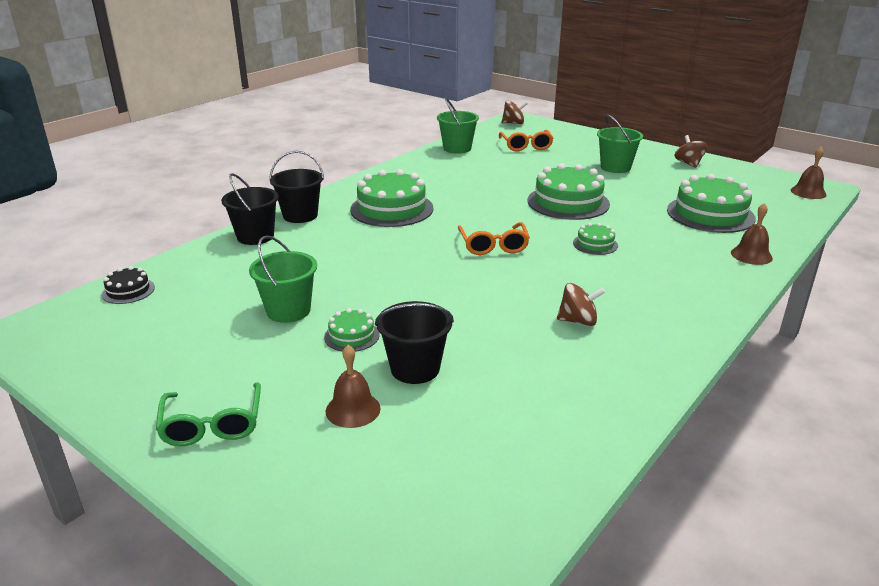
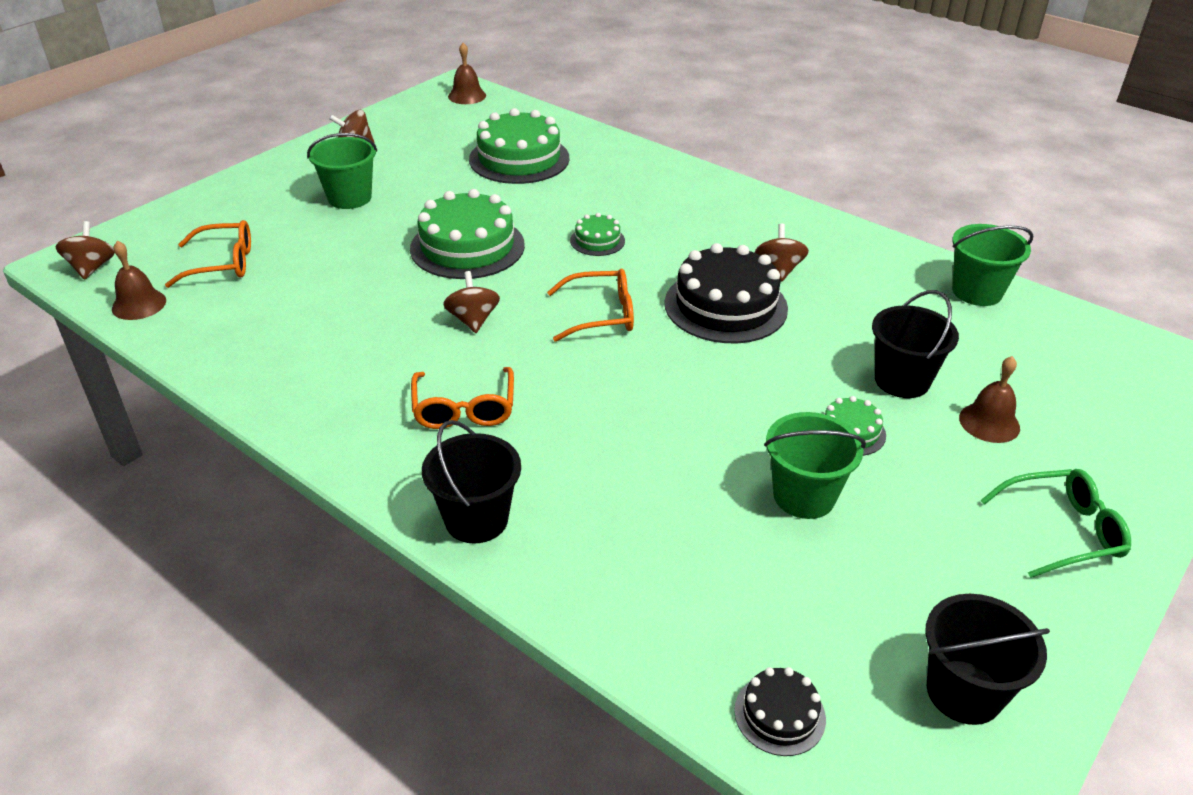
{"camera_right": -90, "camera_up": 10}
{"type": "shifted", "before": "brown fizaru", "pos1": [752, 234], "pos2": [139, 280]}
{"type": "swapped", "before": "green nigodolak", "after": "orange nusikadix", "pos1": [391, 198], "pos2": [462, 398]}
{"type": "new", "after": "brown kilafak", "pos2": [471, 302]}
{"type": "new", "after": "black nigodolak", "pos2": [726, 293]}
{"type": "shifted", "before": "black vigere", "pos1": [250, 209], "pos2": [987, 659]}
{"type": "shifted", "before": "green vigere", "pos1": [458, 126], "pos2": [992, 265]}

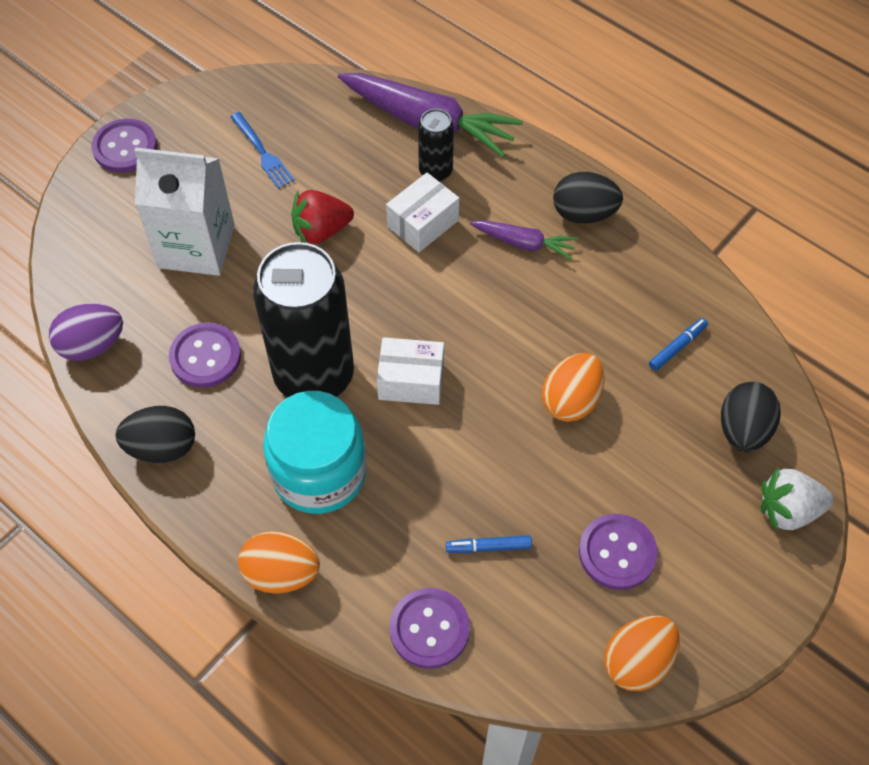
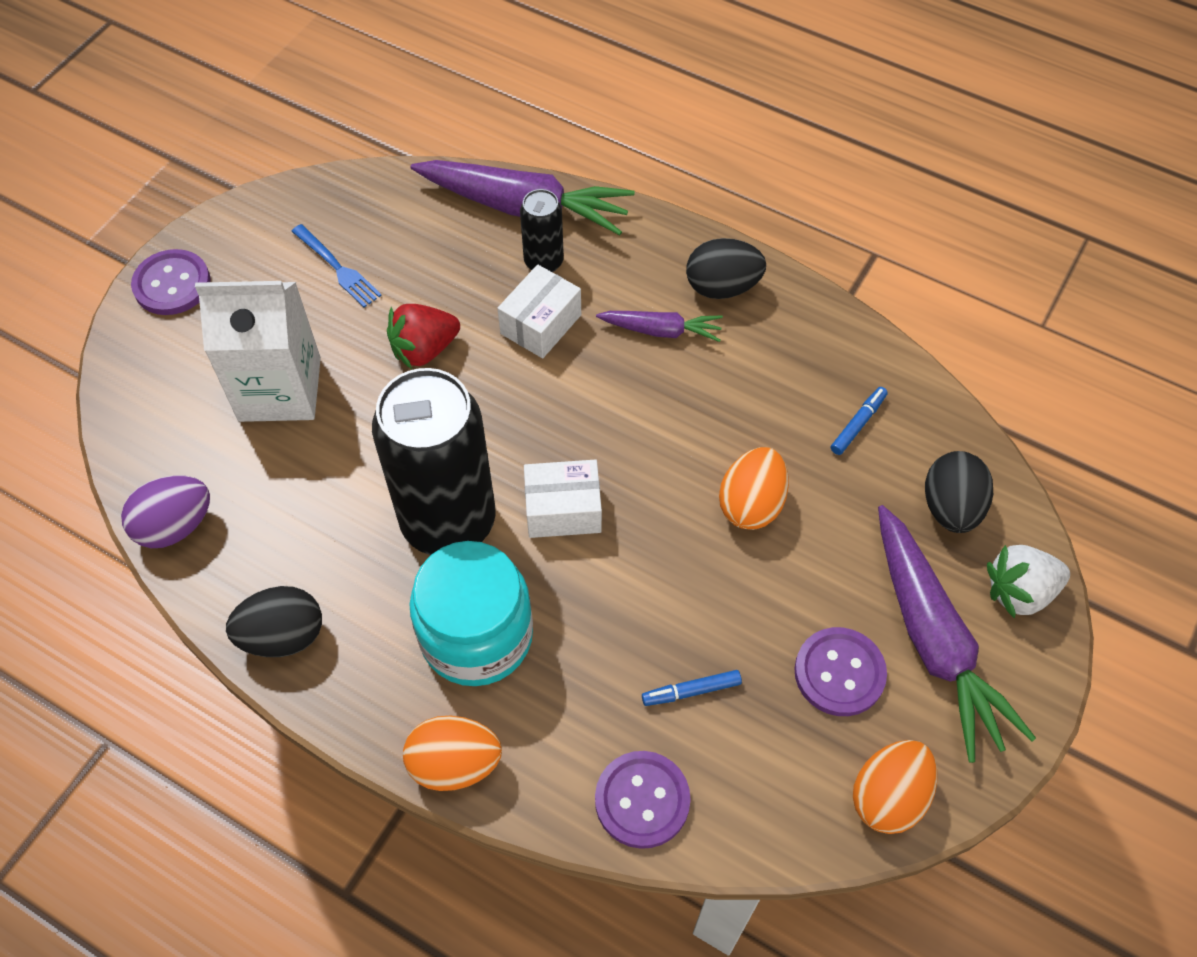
{"camera_right": -10, "camera_up": 0}
{"type": "new", "after": "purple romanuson", "pos2": [957, 634]}
{"type": "gone", "before": "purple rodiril", "pos1": [205, 355]}

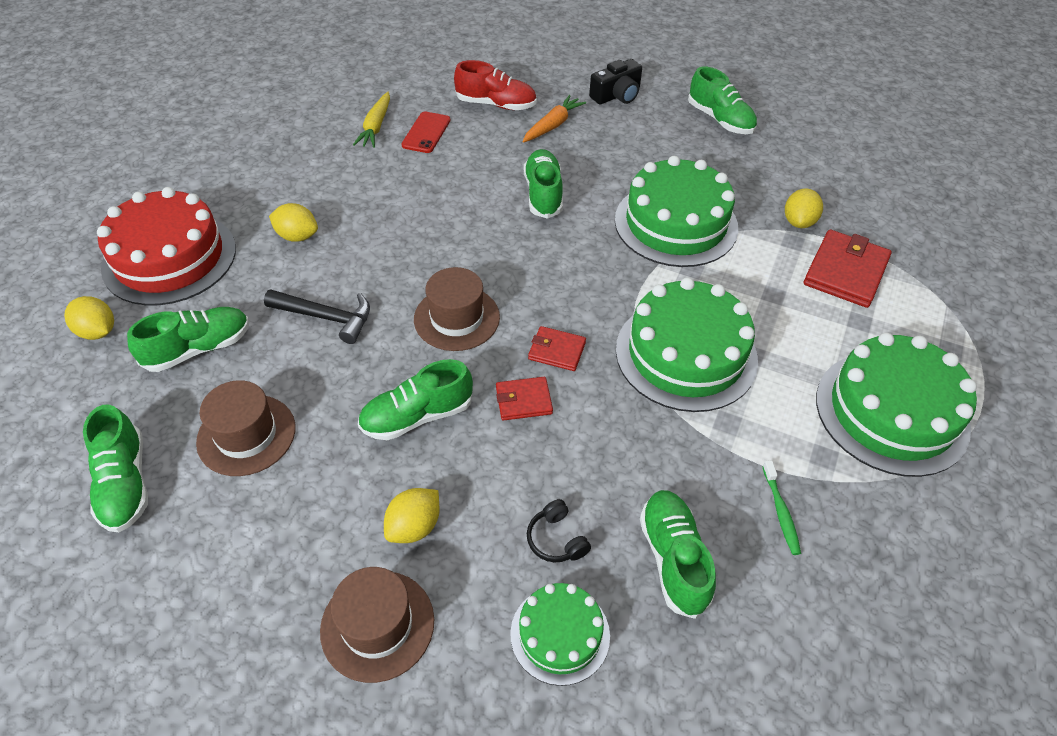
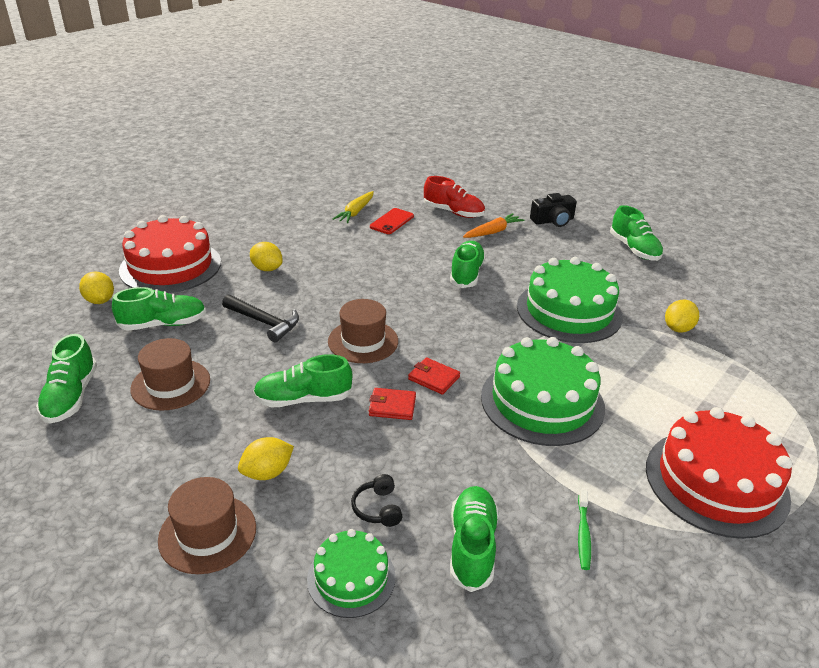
{"camera_right": 15, "camera_up": -15}
{"type": "repainted", "before": "green nigodolak", "after": "red nigodolak", "pos1": [896, 405], "pos2": [719, 473]}
{"type": "gone", "before": "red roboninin", "pos1": [848, 269]}

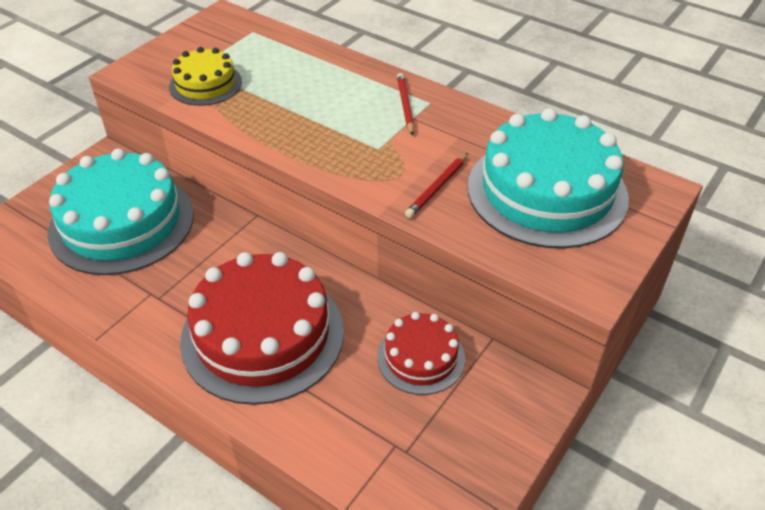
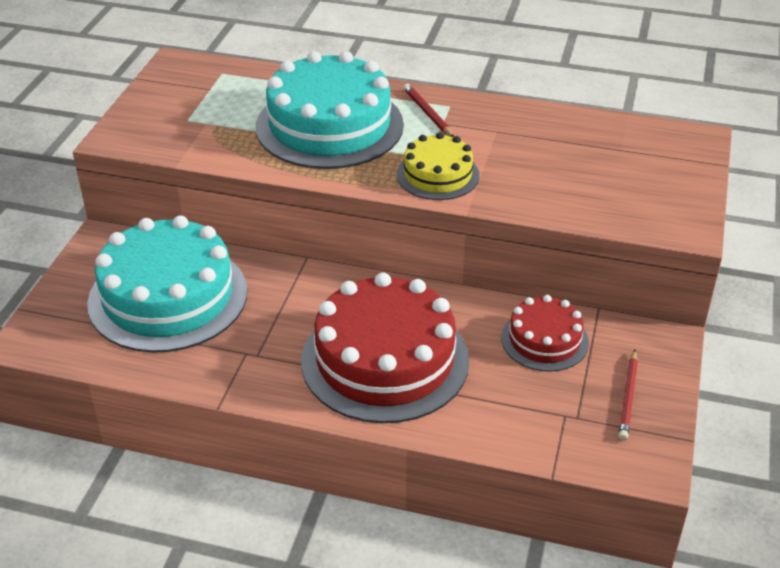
{"camera_right": -20, "camera_up": -5}
{"type": "shifted", "before": "turquoise nigodolak", "pos1": [548, 178], "pos2": [330, 110]}
{"type": "shifted", "before": "yellow nigodolak", "pos1": [205, 76], "pos2": [438, 166]}
{"type": "shifted", "before": "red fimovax", "pos1": [436, 185], "pos2": [628, 395]}

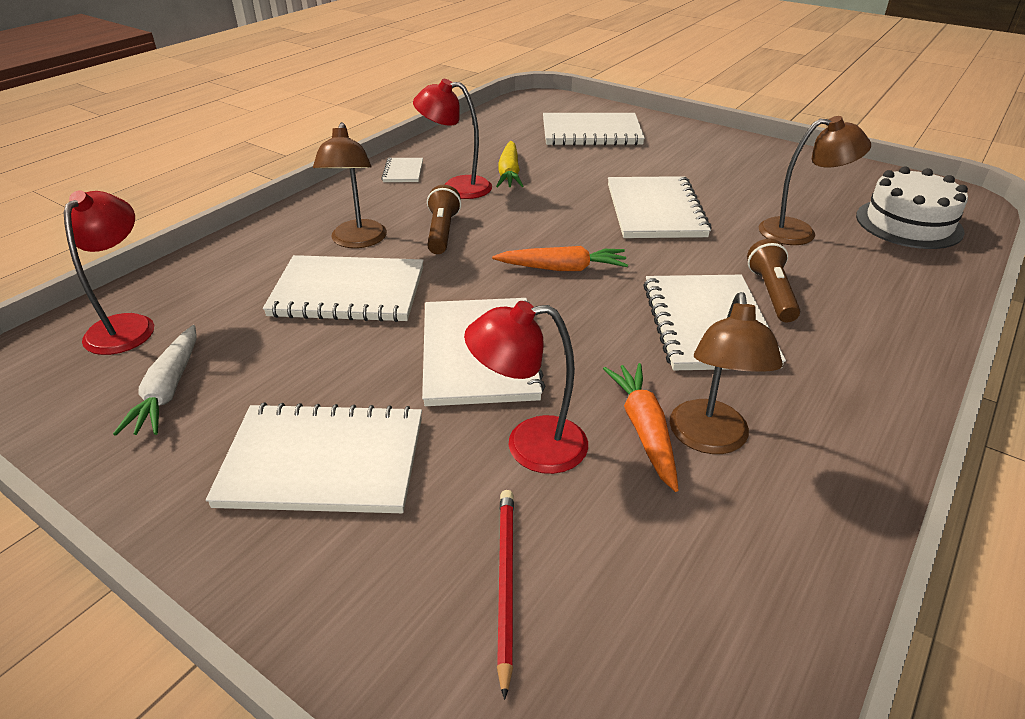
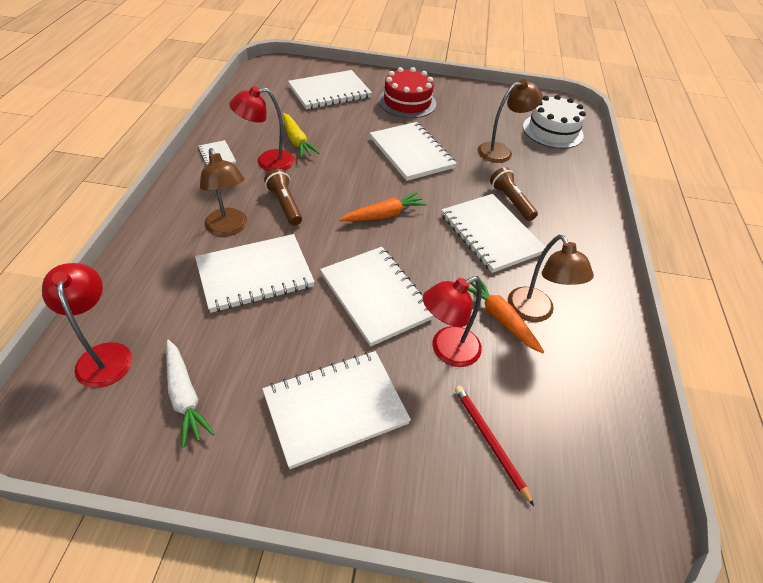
{"camera_right": -30, "camera_up": 10}
{"type": "new", "after": "red nigodolak", "pos2": [407, 92]}

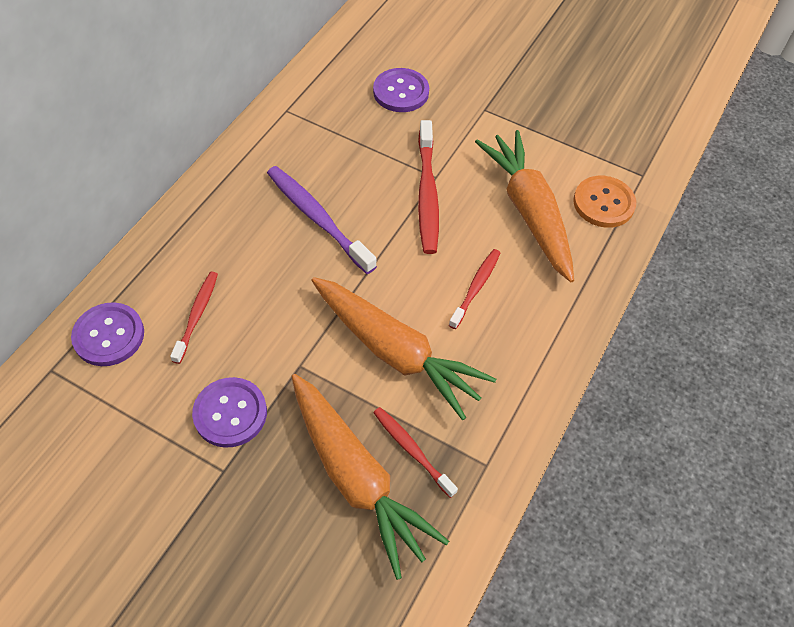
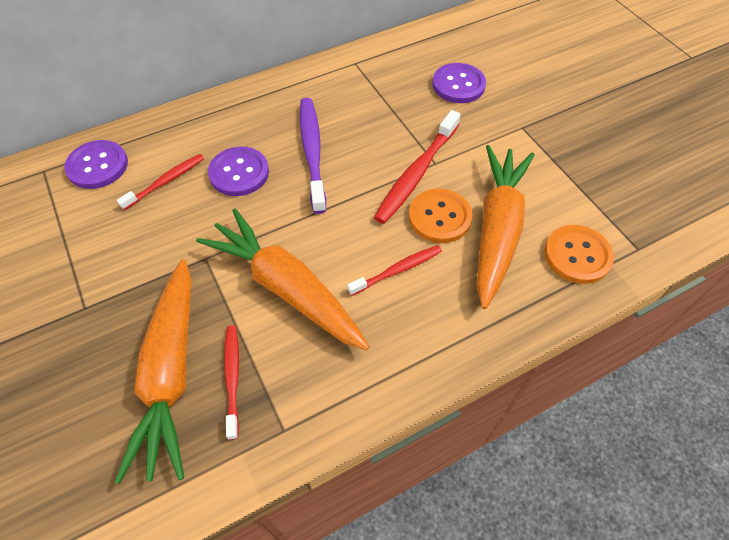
{"camera_right": 35, "camera_up": 0}
{"type": "rotated", "before": "orange romanuson", "pos1": [403, 348], "pos2": [282, 279], "turn": 150}
{"type": "shifted", "before": "purple rodiril", "pos1": [229, 412], "pos2": [238, 171]}
{"type": "new", "after": "orange rodiril", "pos2": [440, 216]}

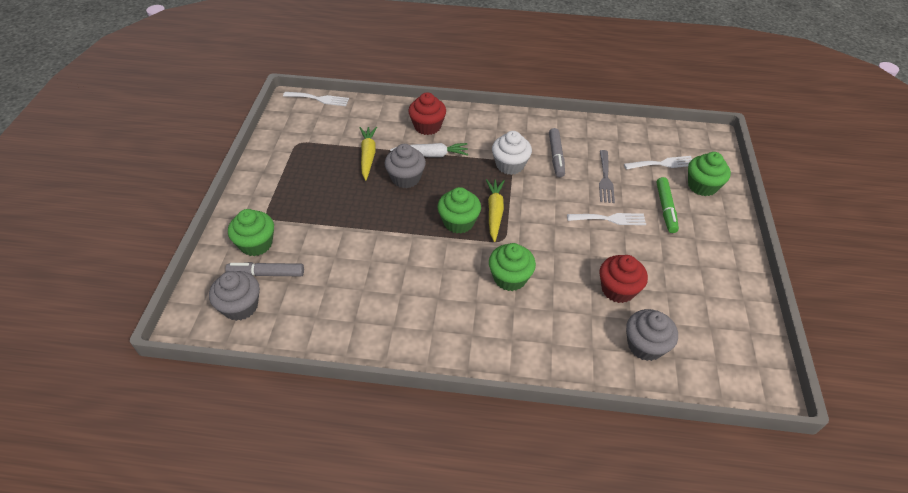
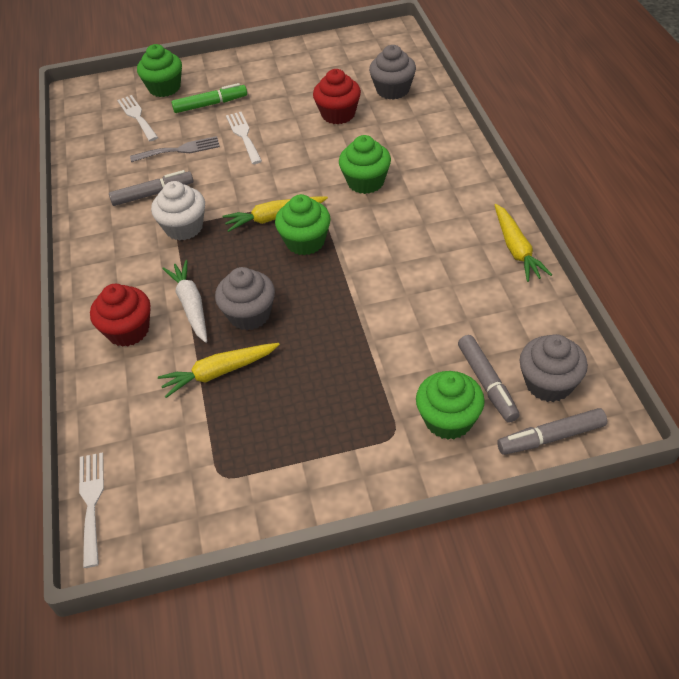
{"camera_right": -105, "camera_up": 0}
{"type": "new", "after": "yellow romanuson", "pos2": [523, 243]}
{"type": "new", "after": "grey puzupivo", "pos2": [552, 431]}

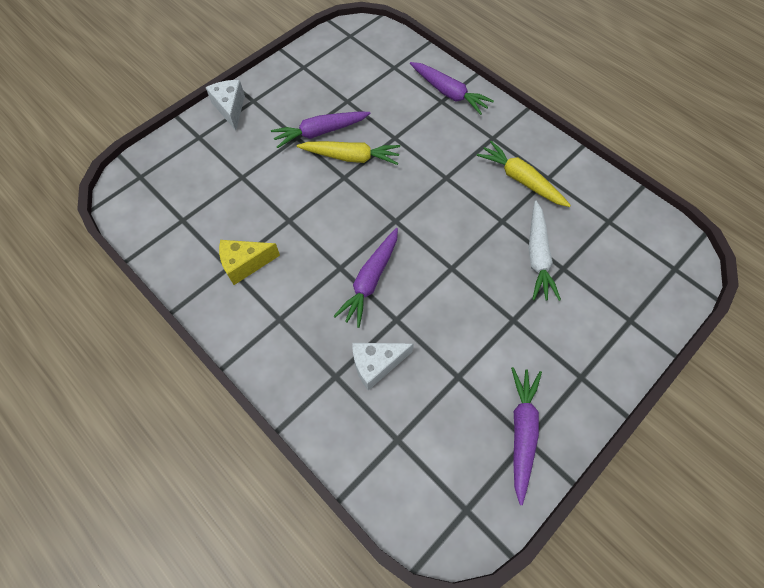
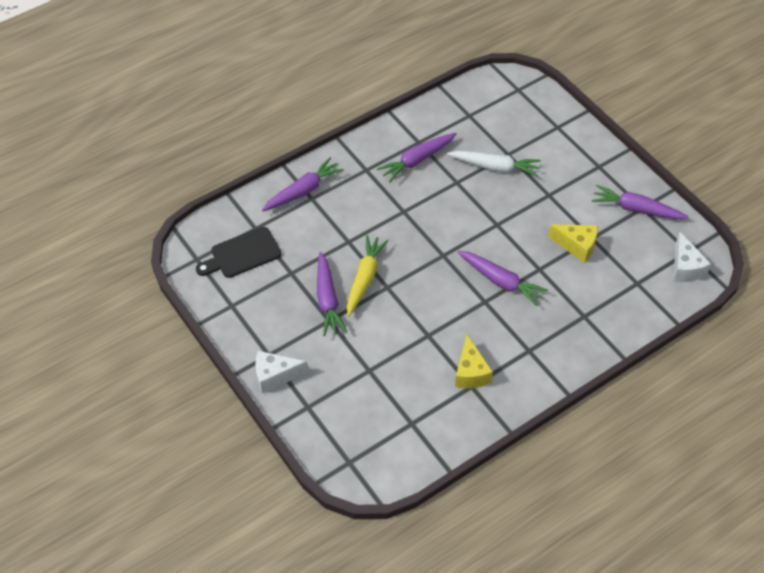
{"camera_right": -80, "camera_up": -10}
{"type": "new", "after": "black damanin", "pos2": [239, 252]}
{"type": "repainted", "before": "yellow romanuson", "after": "purple romanuson", "pos1": [524, 174], "pos2": [417, 157]}
{"type": "new", "after": "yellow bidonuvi", "pos2": [573, 243]}
{"type": "shifted", "before": "white bidonuvi", "pos1": [383, 367], "pos2": [692, 257]}

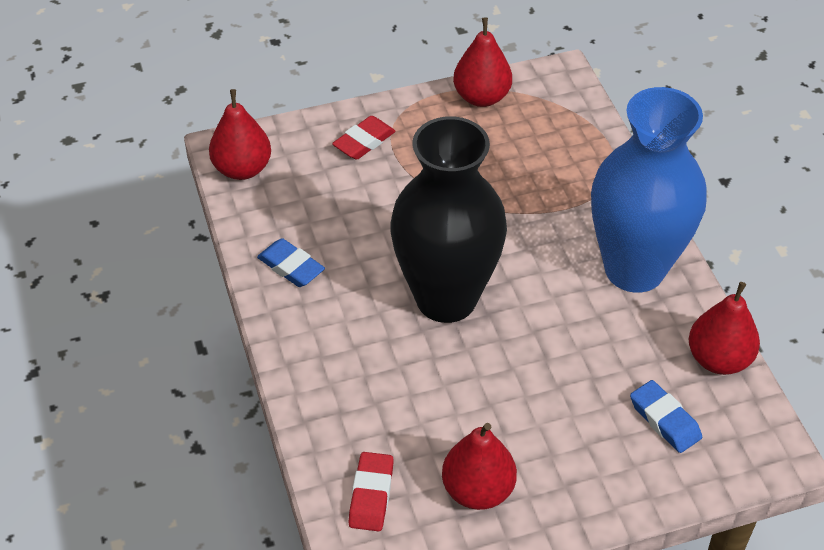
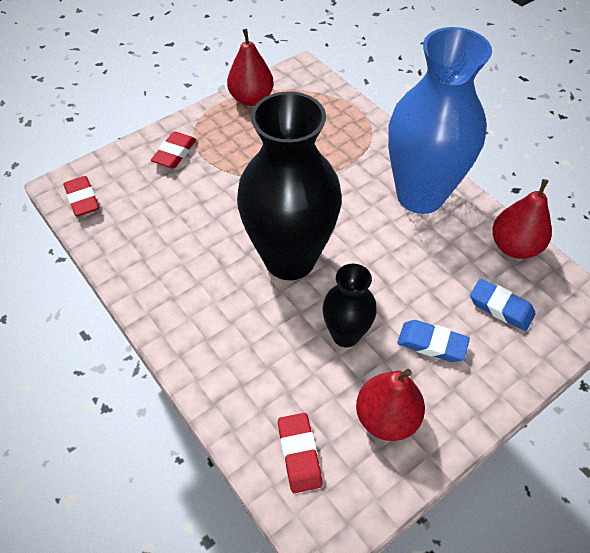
{"camera_right": -20, "camera_up": 5}
{"type": "swapped", "before": "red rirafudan", "after": "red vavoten", "pos1": [240, 134], "pos2": [81, 196]}
{"type": "new", "after": "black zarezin", "pos2": [350, 306]}
{"type": "shifted", "before": "blue vavoten", "pos1": [291, 262], "pos2": [434, 341]}

